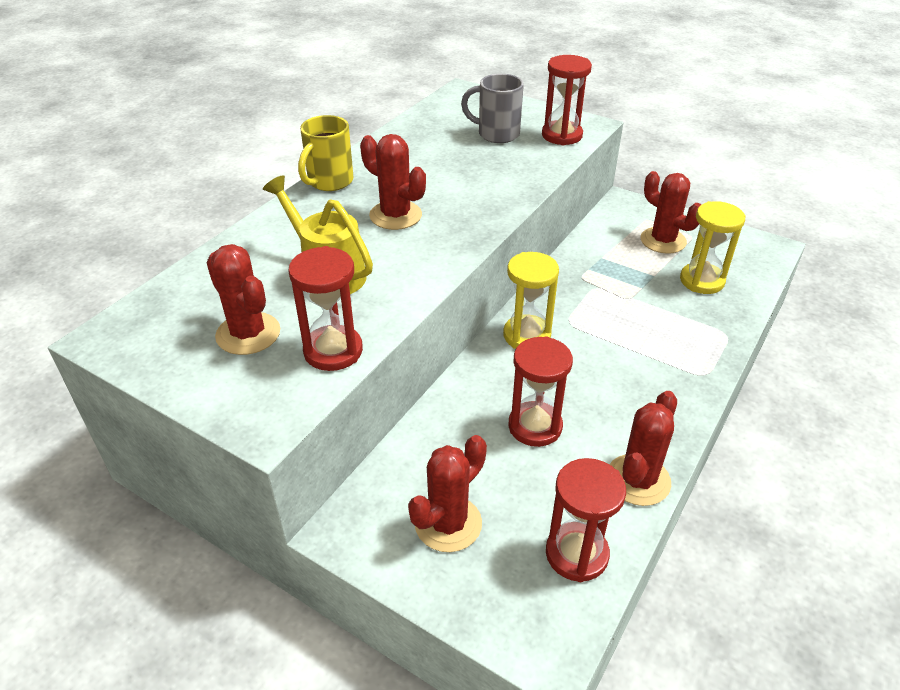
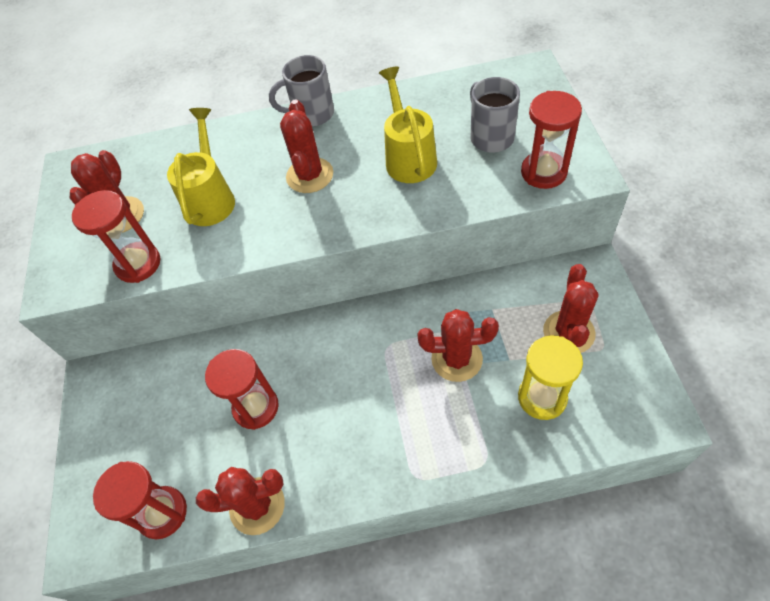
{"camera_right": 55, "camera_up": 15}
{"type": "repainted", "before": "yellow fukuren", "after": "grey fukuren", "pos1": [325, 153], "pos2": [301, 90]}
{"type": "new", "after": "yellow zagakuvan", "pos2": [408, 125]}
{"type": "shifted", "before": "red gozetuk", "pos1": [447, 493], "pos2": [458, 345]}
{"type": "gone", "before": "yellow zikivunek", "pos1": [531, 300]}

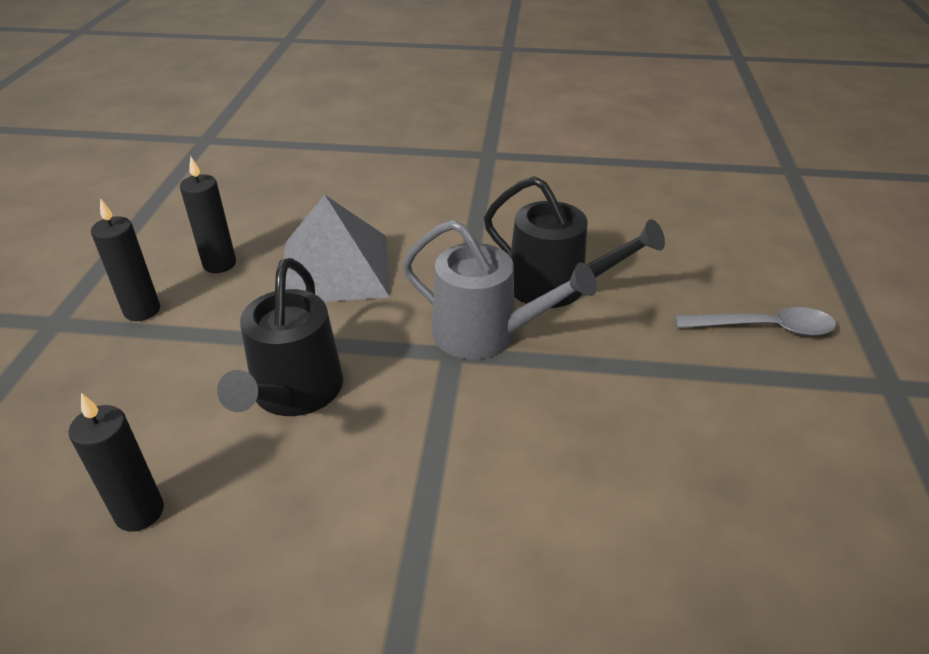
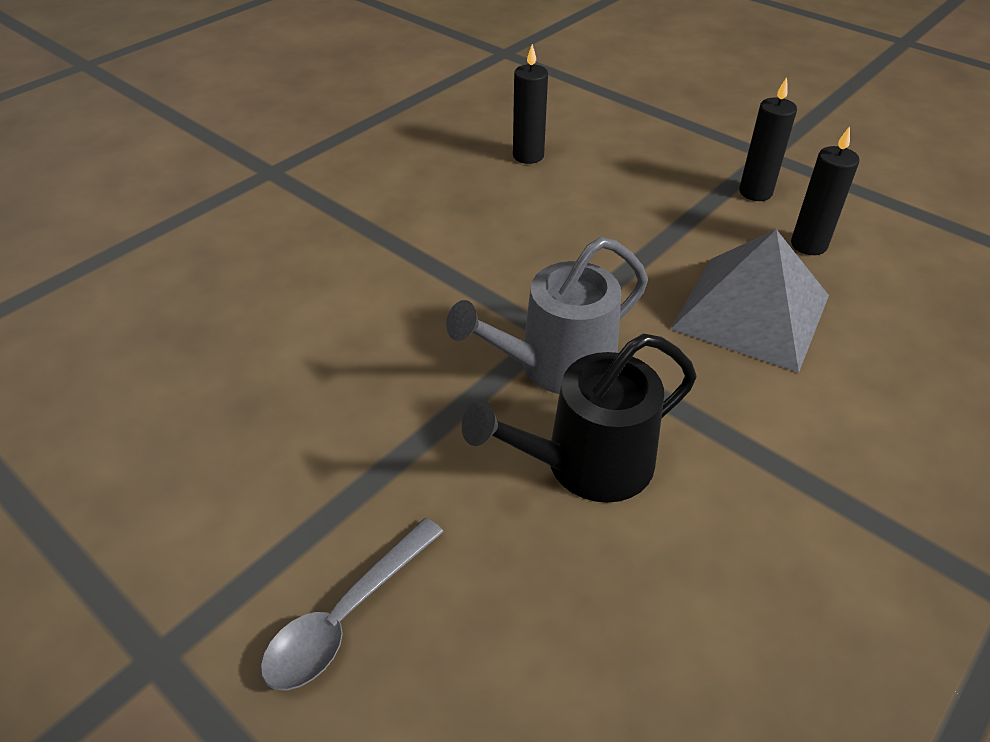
{"camera_right": 125, "camera_up": 5}
{"type": "gone", "before": "black zagakuvan", "pos1": [280, 337]}

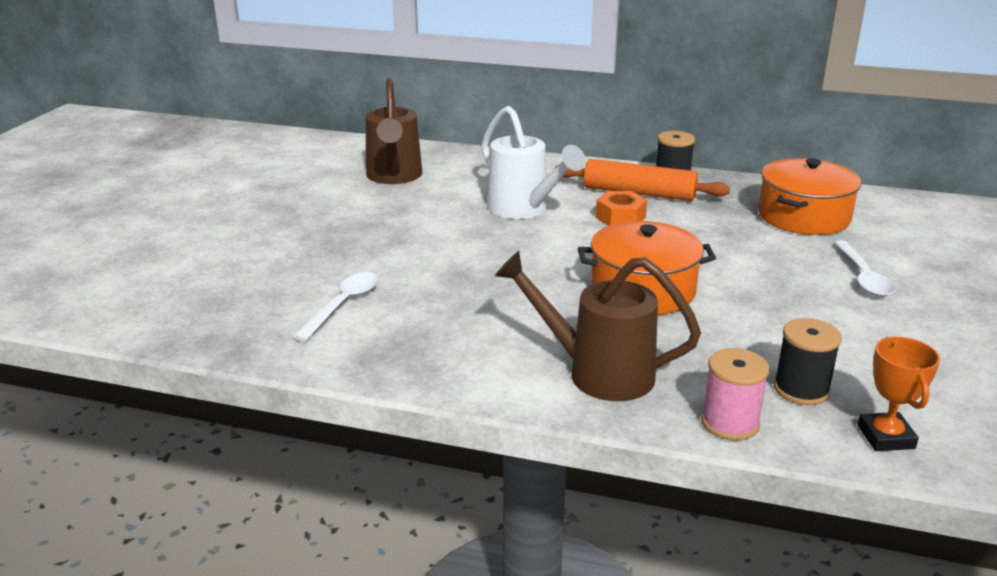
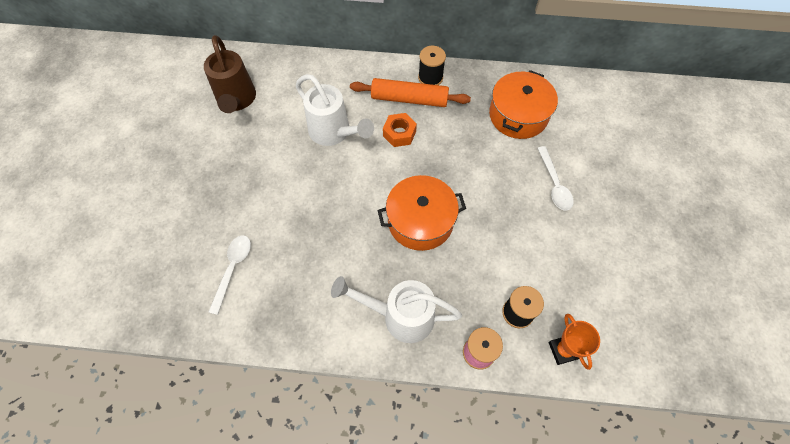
{"camera_right": -10, "camera_up": 35}
{"type": "repainted", "before": "brown zagakuvan", "after": "white zagakuvan", "pos1": [598, 326], "pos2": [396, 309]}

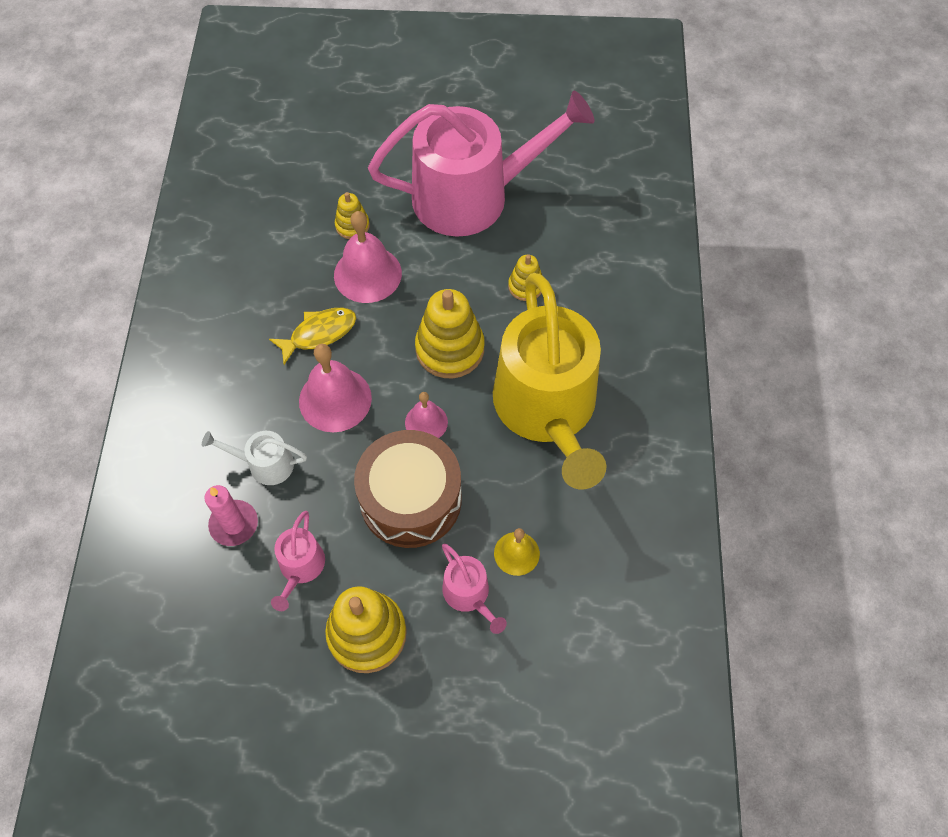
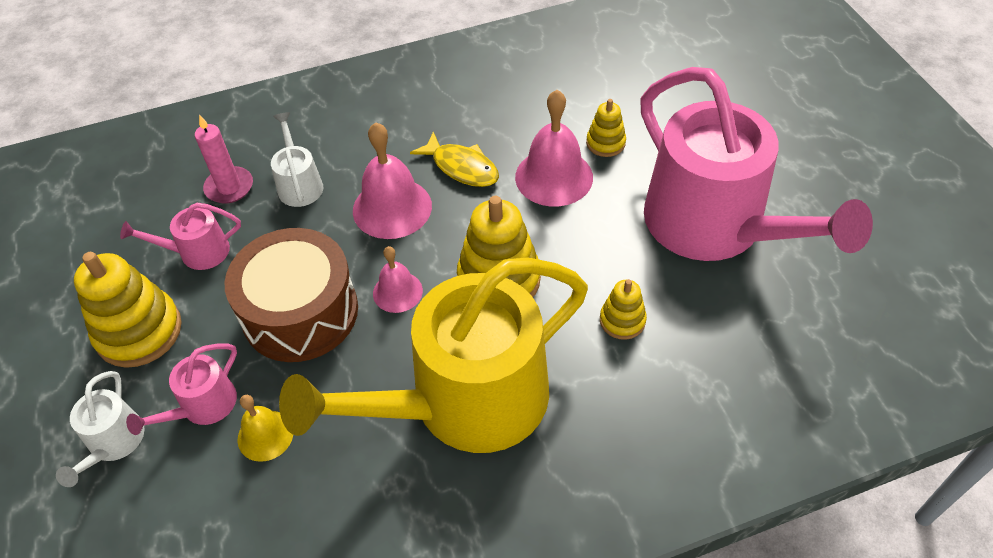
{"camera_right": 70, "camera_up": -10}
{"type": "new", "after": "white zagakuvan", "pos2": [100, 429]}

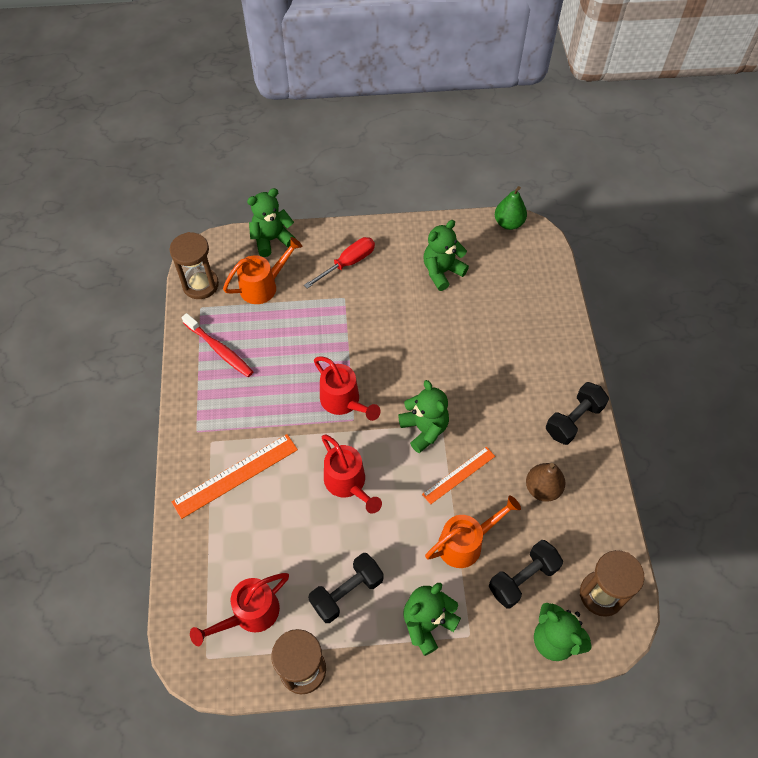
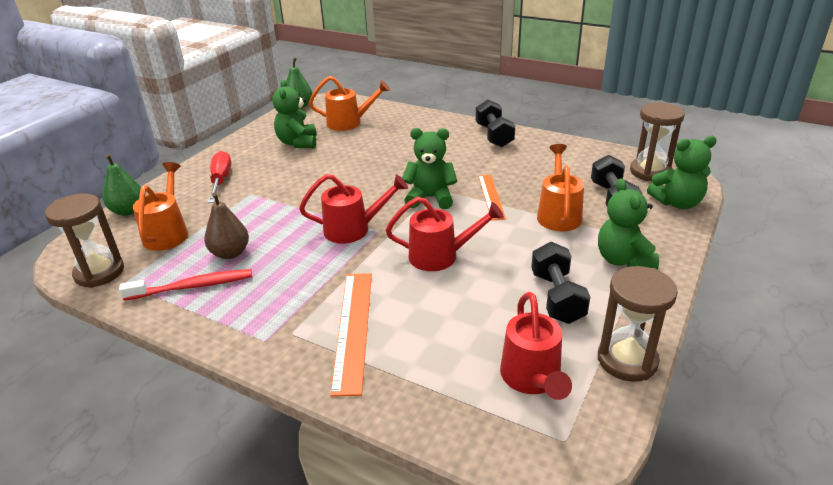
{"camera_right": -55, "camera_up": -25}
{"type": "swapped", "before": "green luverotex", "after": "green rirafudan", "pos1": [271, 222], "pos2": [122, 185]}
{"type": "shifted", "before": "brown rirafudan", "pos1": [545, 482], "pos2": [226, 225]}
{"type": "new", "after": "orange zagakuvan", "pos2": [349, 103]}

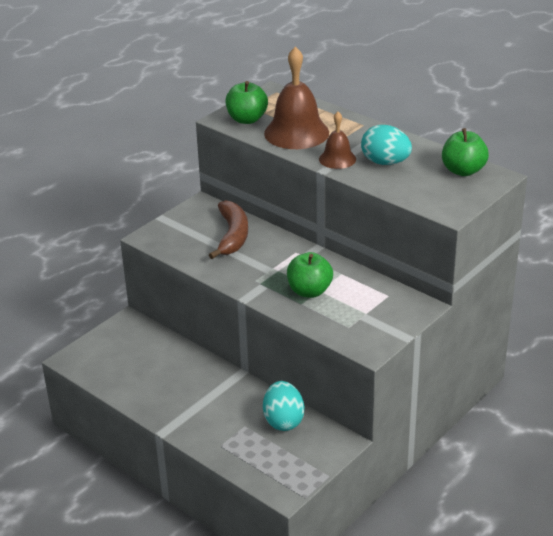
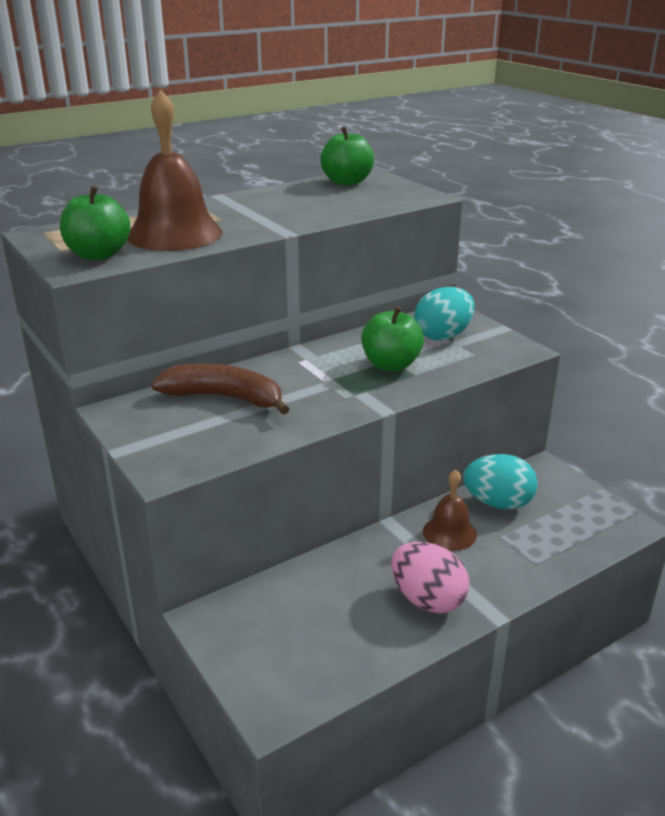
{"camera_right": -75, "camera_up": -5}
{"type": "new", "after": "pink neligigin", "pos2": [430, 578]}
{"type": "shifted", "before": "turquoise neligigin", "pos1": [386, 145], "pos2": [445, 314]}
{"type": "shifted", "before": "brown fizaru", "pos1": [337, 140], "pos2": [450, 510]}

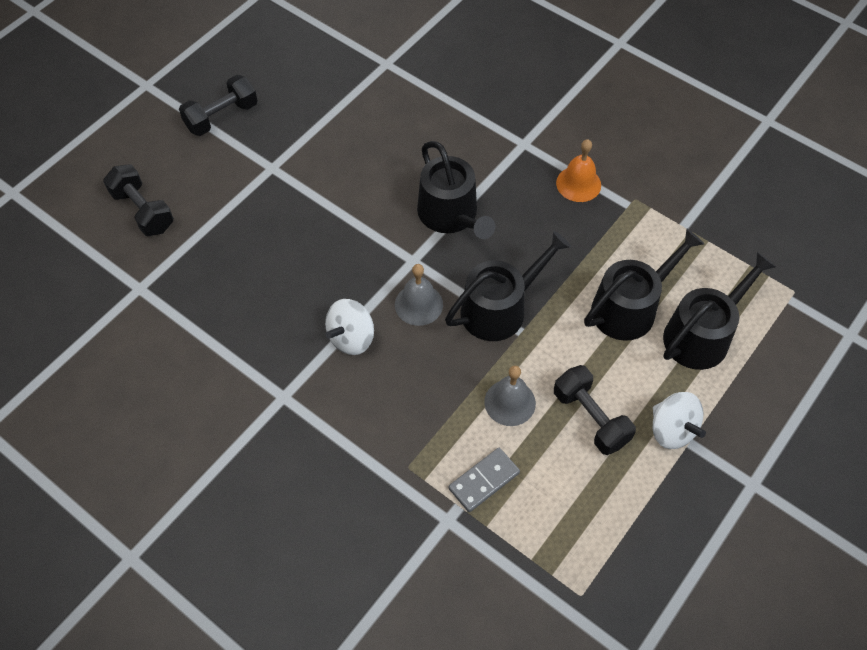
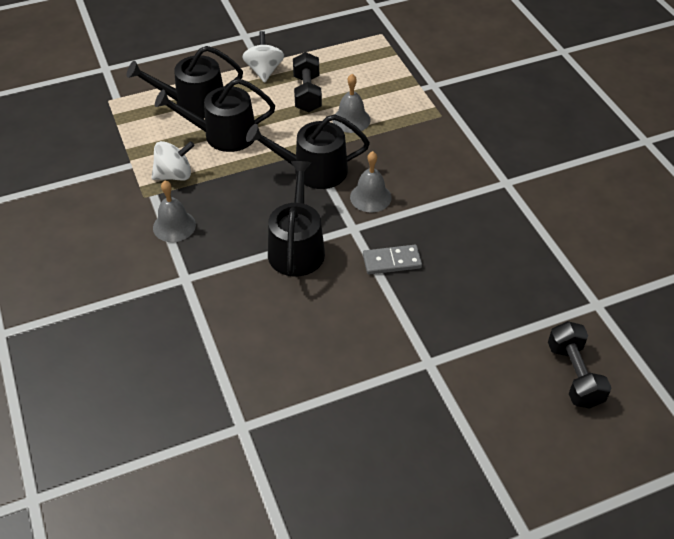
{"camera_right": -150, "camera_up": -10}
{"type": "shifted", "before": "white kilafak", "pos1": [349, 327], "pos2": [173, 160]}
{"type": "repainted", "before": "orange fizaru", "after": "grey fizaru", "pos1": [578, 170], "pos2": [174, 211]}
{"type": "shifted", "before": "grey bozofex", "pos1": [484, 480], "pos2": [392, 260]}
{"type": "gone", "before": "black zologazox", "pos1": [218, 105]}

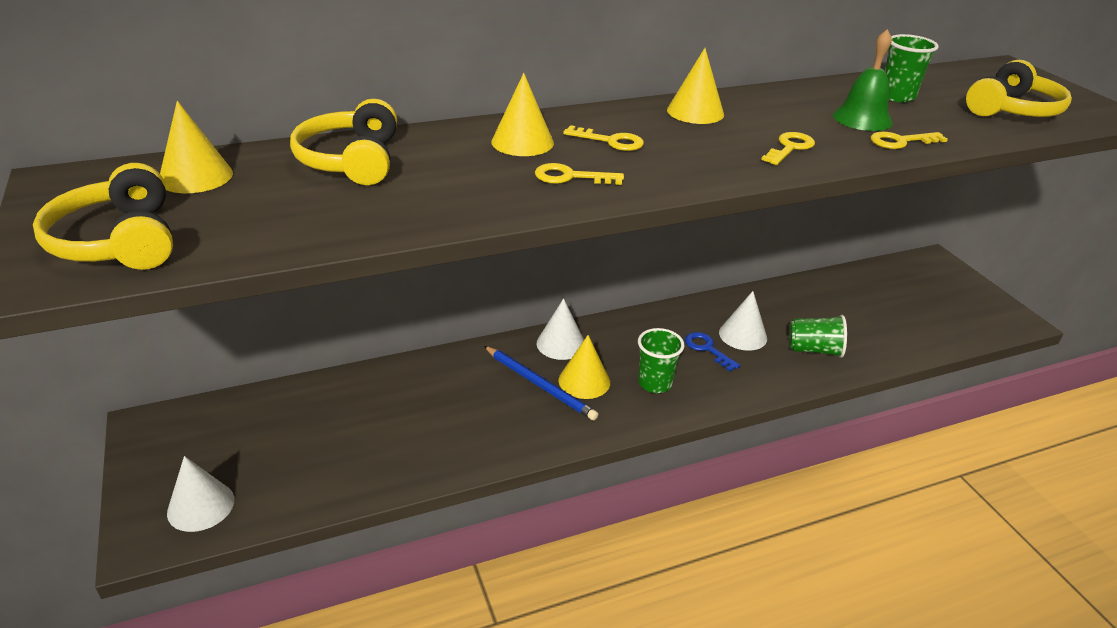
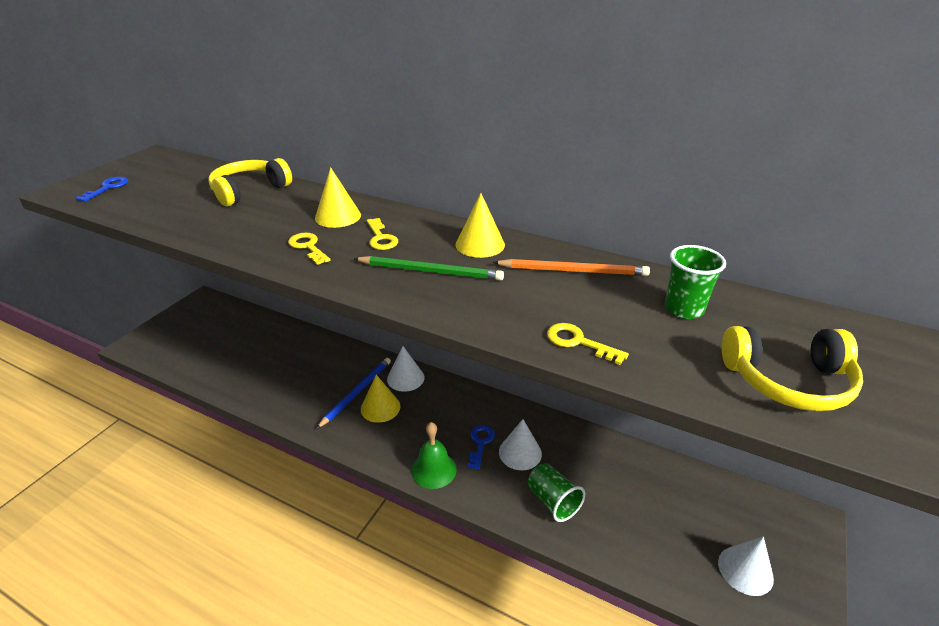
{"camera_right": 50, "camera_up": 0}
{"type": "swapped", "before": "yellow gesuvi", "after": "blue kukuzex", "pos1": [103, 216], "pos2": [102, 189]}
{"type": "rotated", "before": "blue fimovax", "pos1": [541, 383], "pos2": [353, 393], "turn": -150}
{"type": "new", "after": "green fimovax", "pos2": [428, 268]}
{"type": "shifted", "before": "green fizaru", "pos1": [863, 80], "pos2": [434, 455]}
{"type": "new", "after": "orange fimovax", "pos2": [571, 267]}
{"type": "shifted", "before": "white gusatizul", "pos1": [200, 494], "pos2": [746, 566]}
{"type": "gone", "before": "yellow gusatizul", "pos1": [196, 147]}
{"type": "gone", "before": "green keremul", "pos1": [661, 360]}
{"type": "gone", "before": "yellow kukuzex", "pos1": [788, 148]}

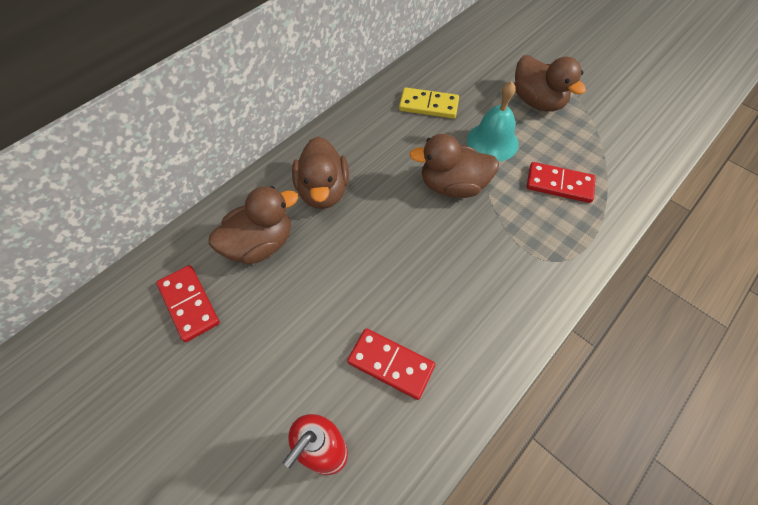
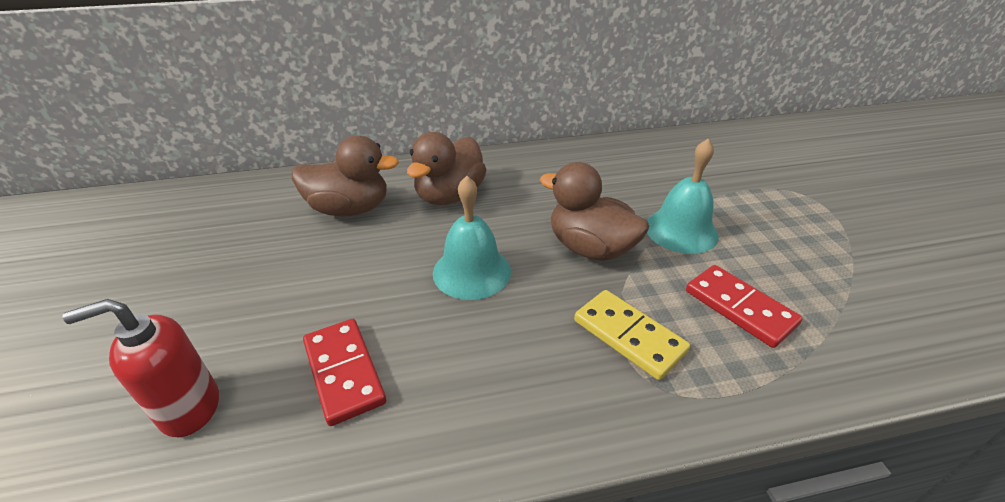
{"camera_right": 35, "camera_up": -20}
{"type": "new", "after": "turquoise fizaru", "pos2": [472, 238]}
{"type": "shifted", "before": "yellow bozofex", "pos1": [429, 103], "pos2": [632, 335]}
{"type": "gone", "before": "red bozofex", "pos1": [188, 303]}
{"type": "gone", "before": "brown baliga", "pos1": [550, 83]}

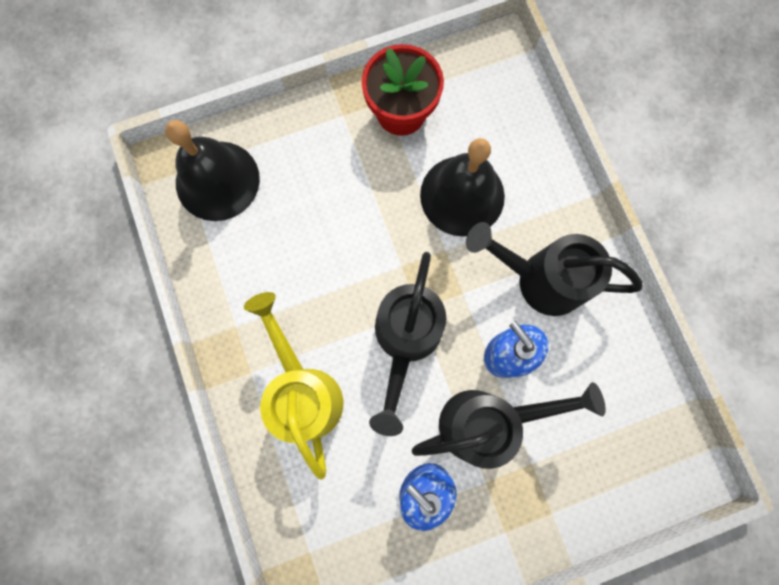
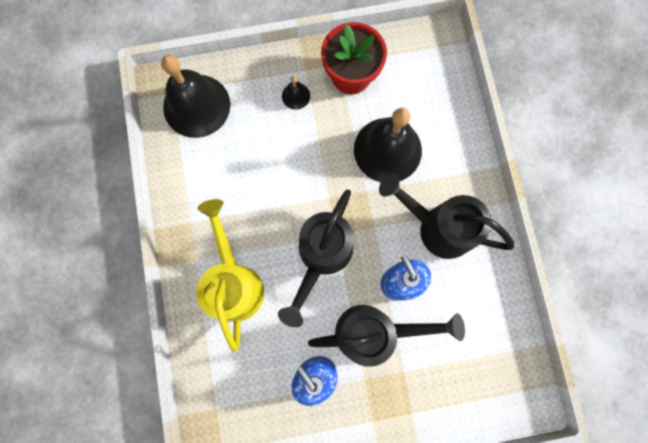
{"camera_right": 10, "camera_up": 0}
{"type": "new", "after": "black fizaru", "pos2": [296, 93]}

